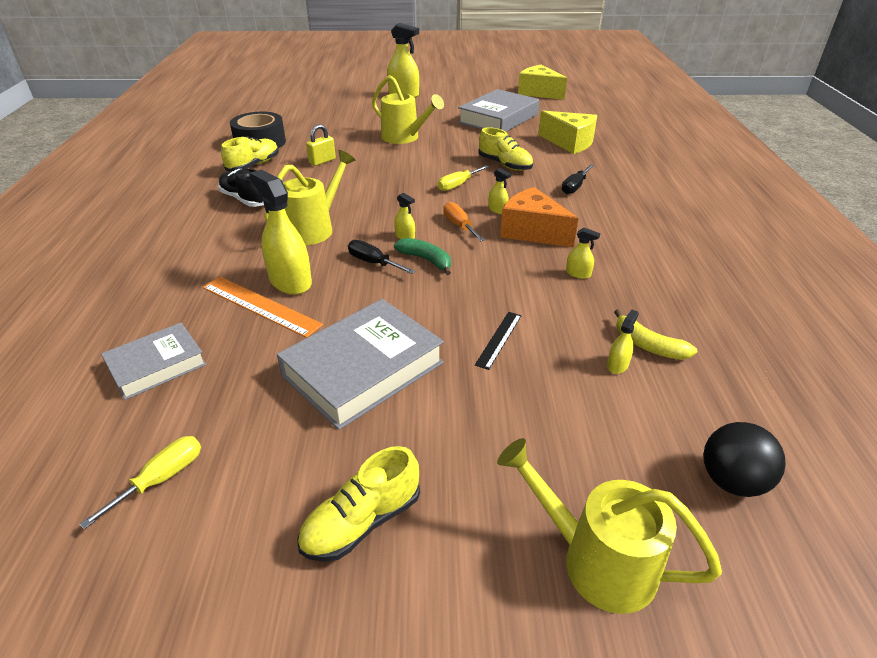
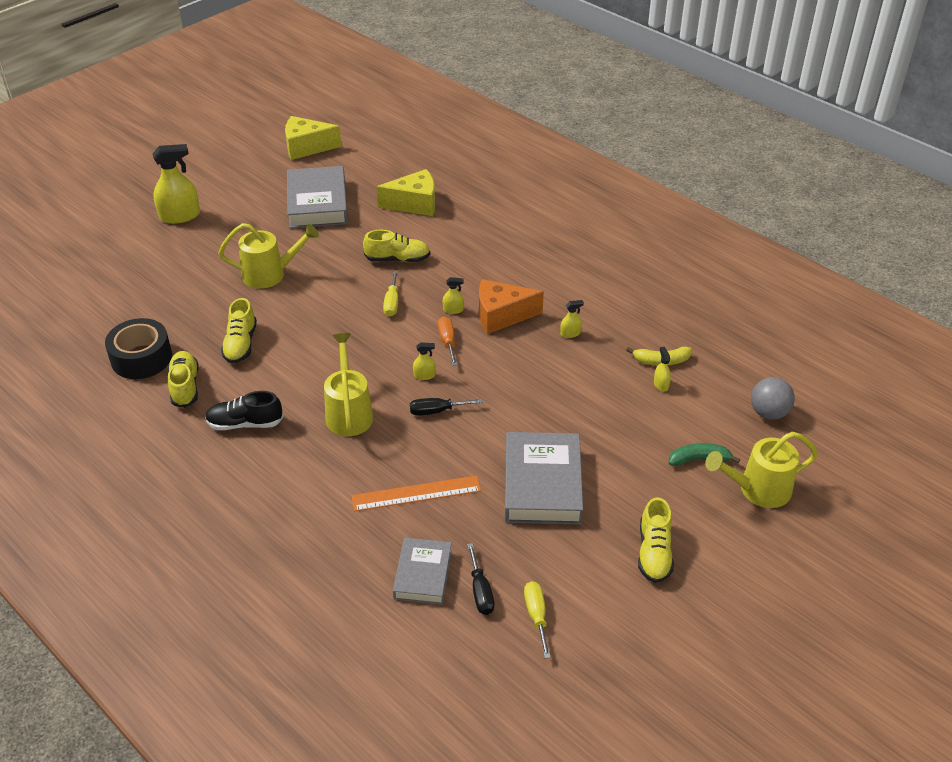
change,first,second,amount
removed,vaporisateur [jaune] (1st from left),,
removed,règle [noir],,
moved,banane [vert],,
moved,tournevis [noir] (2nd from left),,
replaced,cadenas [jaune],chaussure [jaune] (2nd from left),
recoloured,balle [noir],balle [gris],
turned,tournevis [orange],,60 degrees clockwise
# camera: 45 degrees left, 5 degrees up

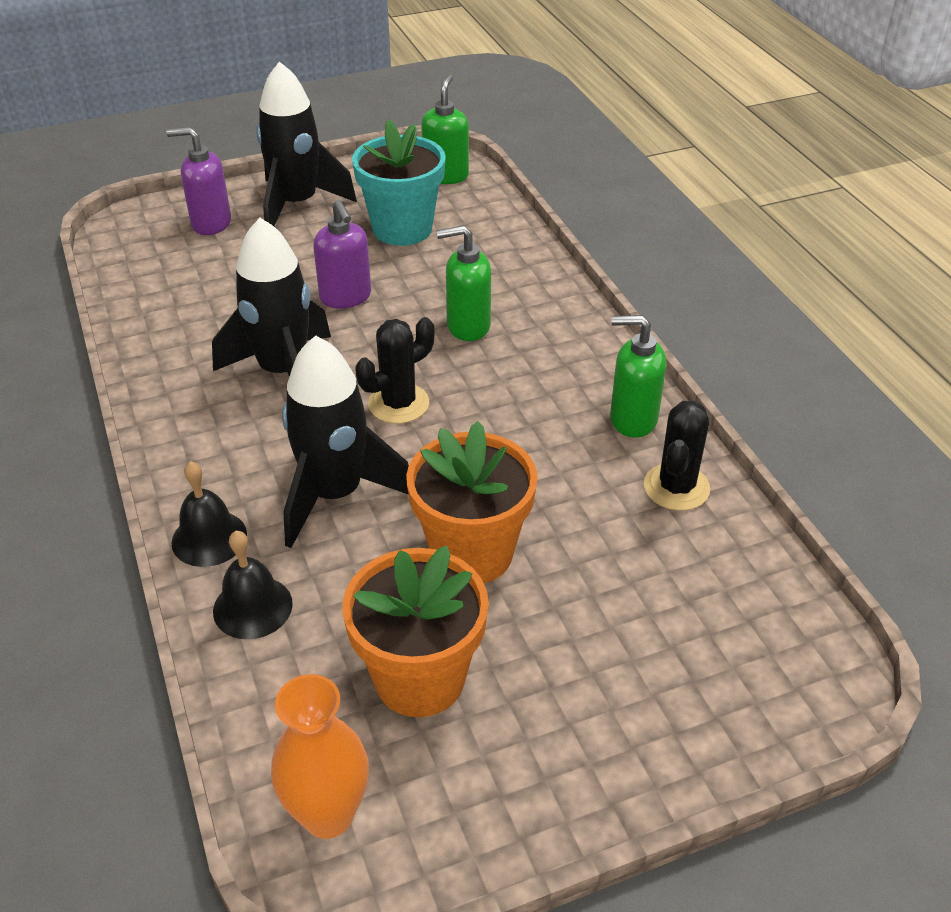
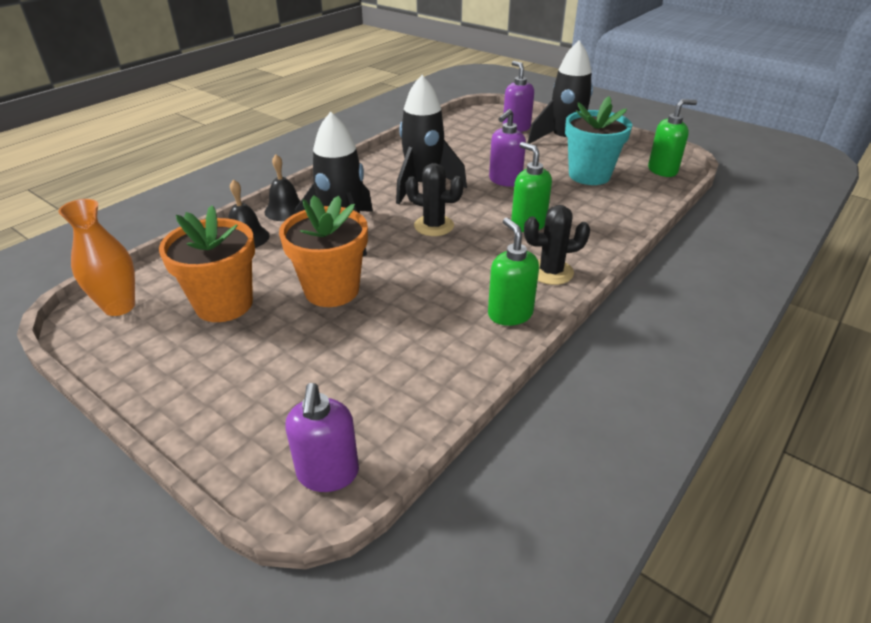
change,first,second,amount
added,,distributeur de savon [violet] (1st from left),
moved,cactus [noir] (2nd from left),,
# camera: 60 degrees right, 5 degrees down

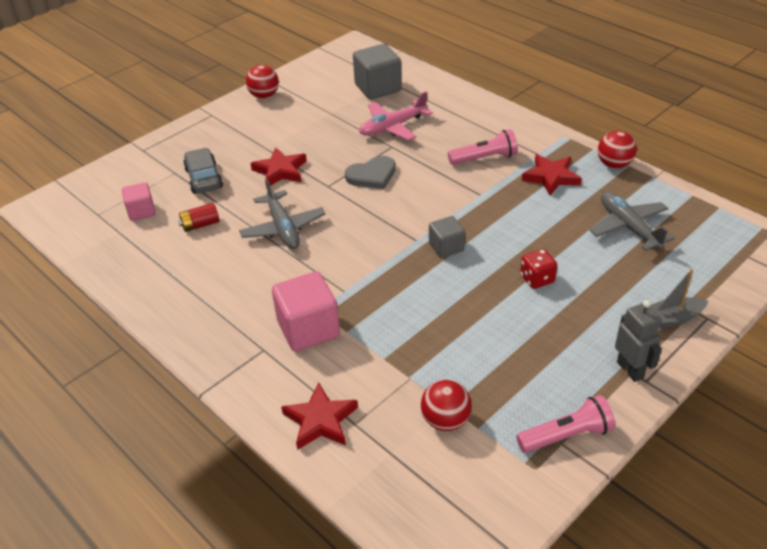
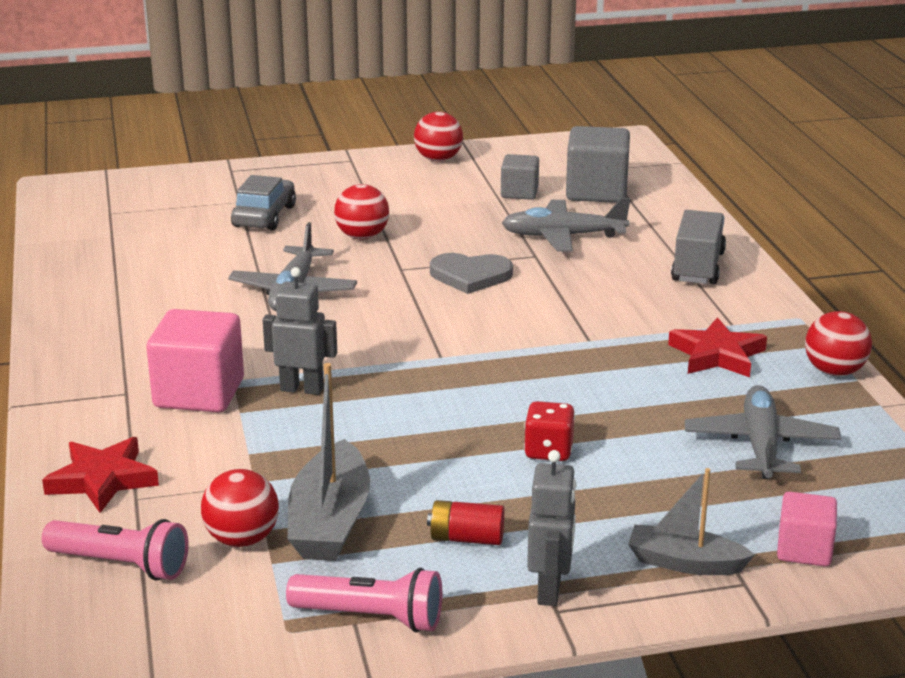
change,first,second,amount
added,,robot [gris] (1st from left),
added,,bateau [gris] (1st from left),
added,,camion [gris],
moved,cube [rose] (1st from left in the first image),cube [rose] (2nd from left),
moved,pile [rouge],,
moved,cube [gris] (2nd from left in the first image),cube [gris] (1st from left),
moved,lampe de poche [rose] (1st from left),,
replaced,étoile [rouge] (1st from left),balle [rouge] (2nd from left),
recoloured,avion [rose],avion [gris] (2nd from left),
# camera: 30 degrees right, 15 degrees down

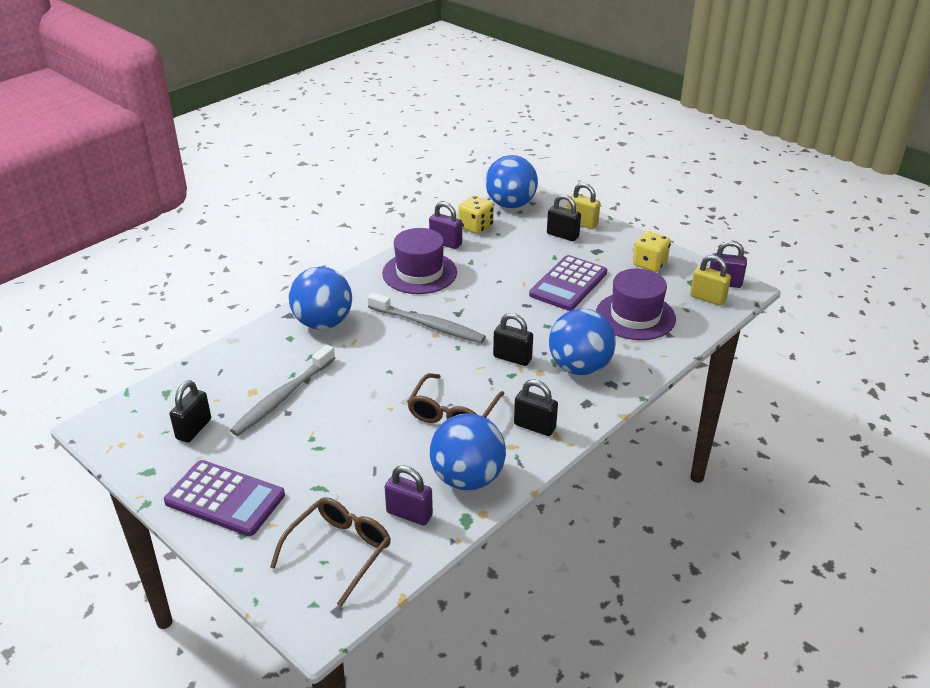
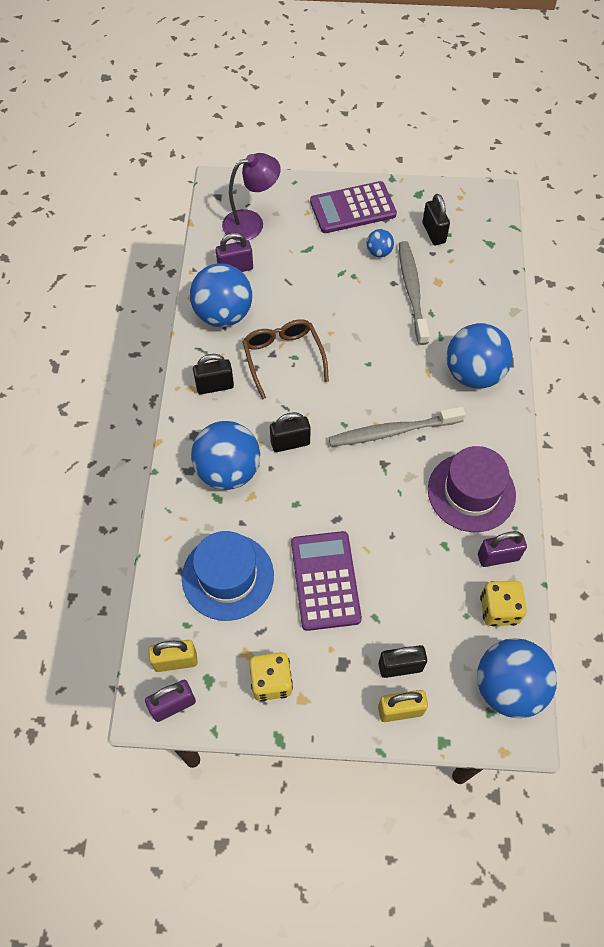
change,first,second,amount
added,,balle [bleu] (3rd from left),
replaced,lunettes [marron] (1st from left),lampe [violet],
recoloured,chapeau [violet] (2nd from left),chapeau [bleu],
# camera: 140 degrees right, 25 degrees up

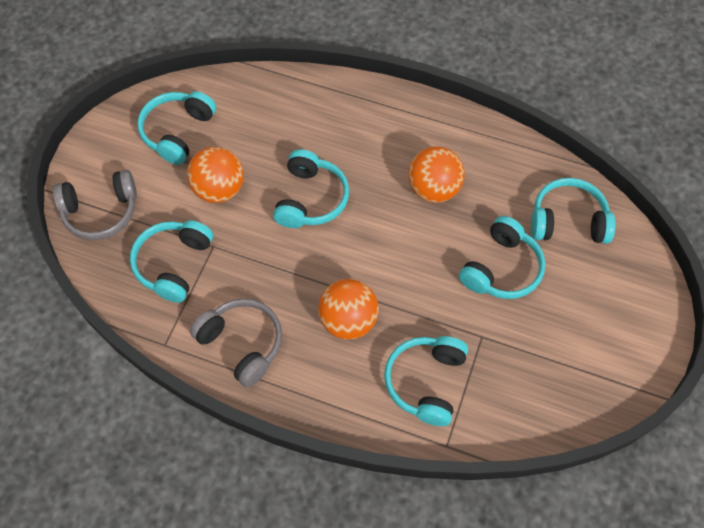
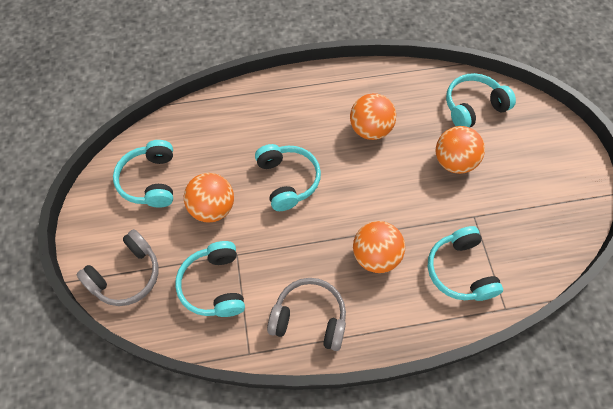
change,first,second,amount
replaced,casque audio [turquoise] (5th from left),balle [orange] (4th from left),
# camera: 30 degrees left, 0 degrees up

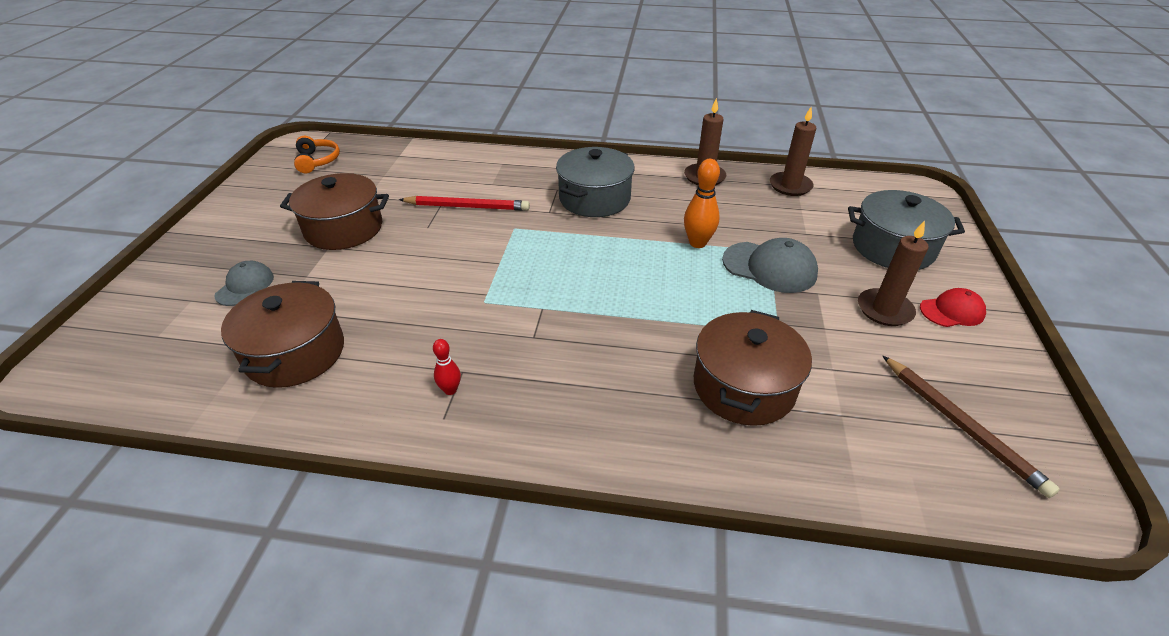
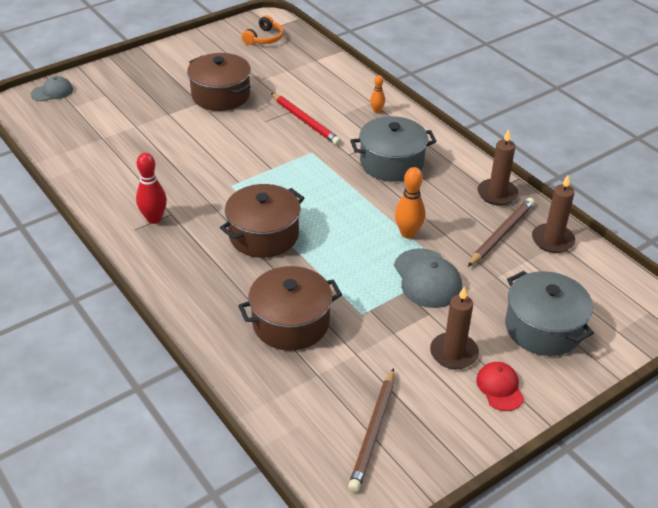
change,first,second,amount
added,,quille [orange] (1st from left),
added,,crayon [marron] (2nd from left),
moved,casquette [gris] (1st from left),,
moved,marmite [marron] (1st from left in the first image),marmite [marron] (2nd from left),
turned,casquette [rouge],,135 degrees counterclockwise
resized,quille [rouge],,x1.71
# camera: 45 degrees right, 0 degrees up

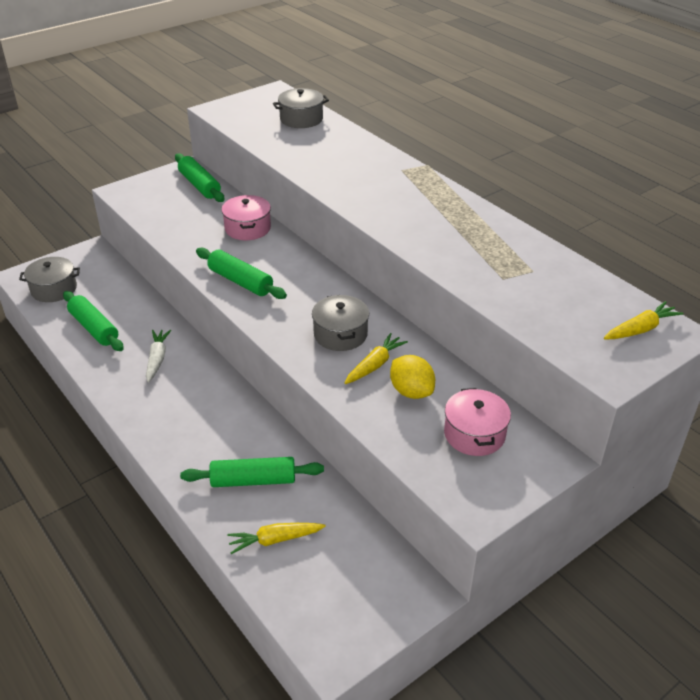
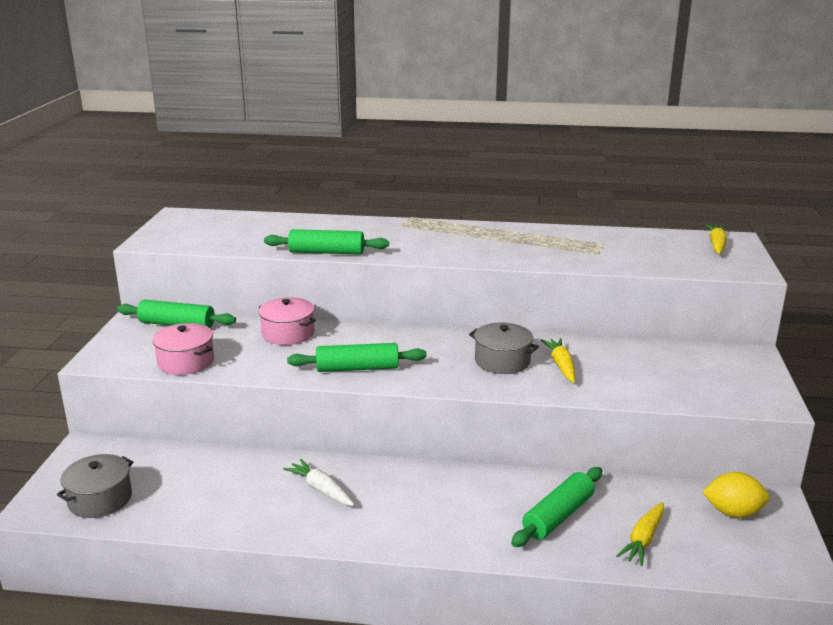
change,first,second,amount
removed,marmite [gris] (2nd from left),,
moved,rouleau à pâtisserie [vert] (1st from left in the first image),rouleau à pâtisserie [vert] (2nd from left),
moved,citron [jaune],,
moved,marmite [rose] (2nd from left in the first image),marmite [rose] (1st from left),
# camera: 45 degrees left, 15 degrees down

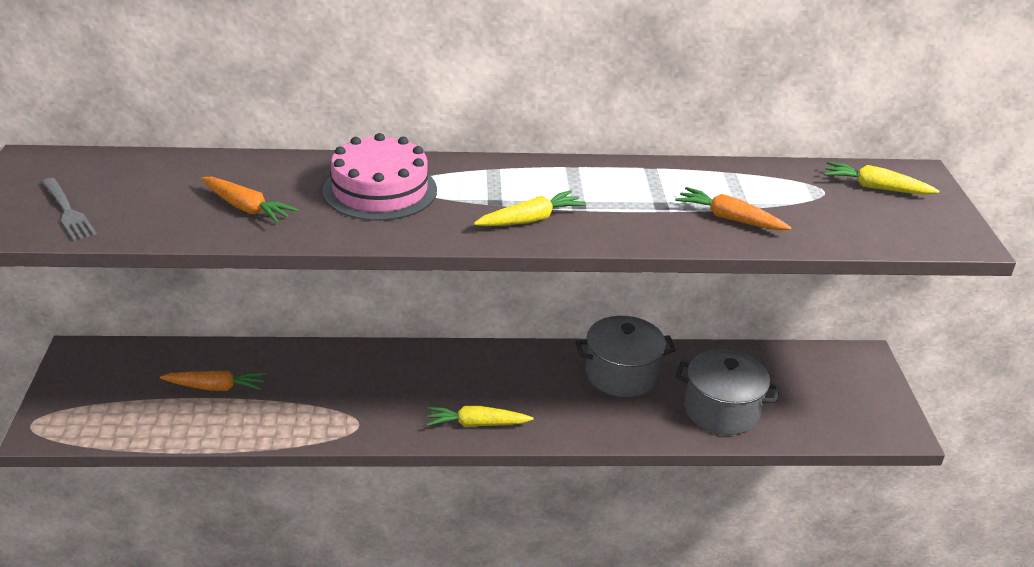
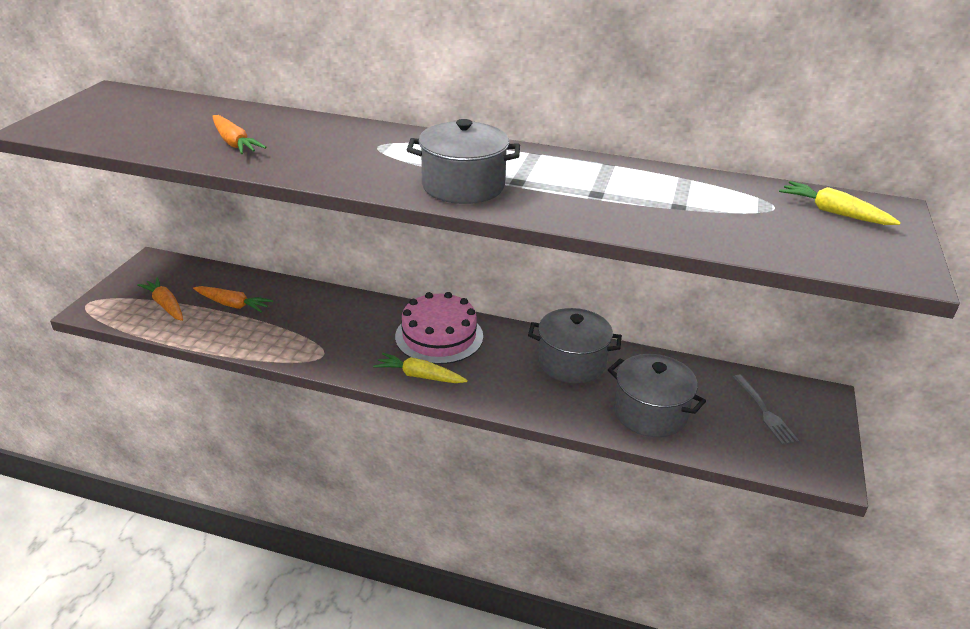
change,first,second,amount
moved,fourchette [gris],,
moved,gâteau [rose],,
moved,carotte [orange] (3rd from left in the first image),carotte [orange] (1st from left),
replaced,carotte [jaune] (2nd from left),marmite [gris] (1st from left),
# camera: 20 degrees right, 0 degrees up

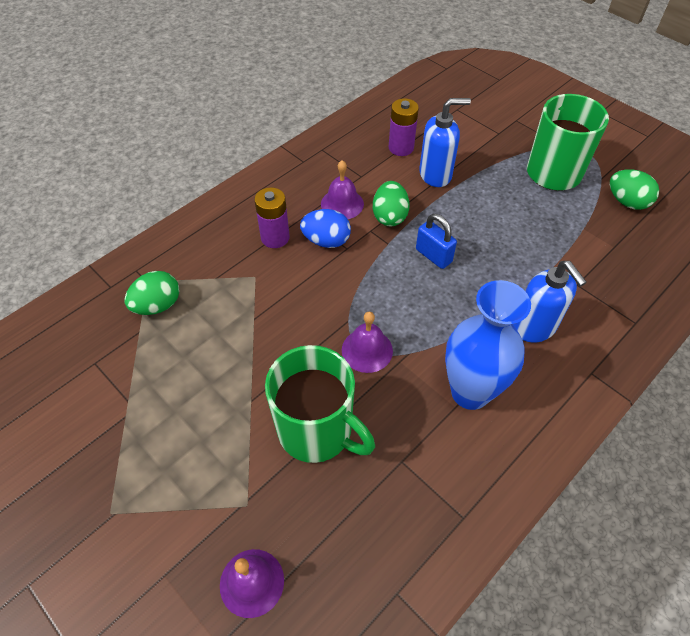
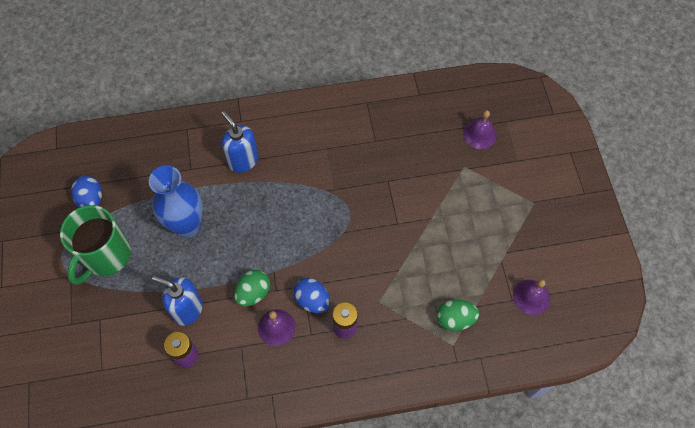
change,first,second,amount
removed,tasse [vert] (1st from left),,
removed,cadenas [bleu],,
moved,cloche [violet] (3rd from left),,
moved,vase [bleu],,
recoloured,œuf [vert] (3rd from left),œuf [bleu] (1st from left),
turned,distributeur de savon [bleu] (2nd from left),,45 degrees counterclockwise
# camera: 145 degrees left, 10 degrees up

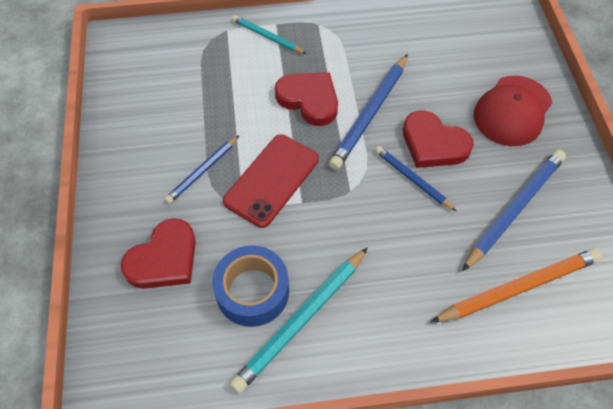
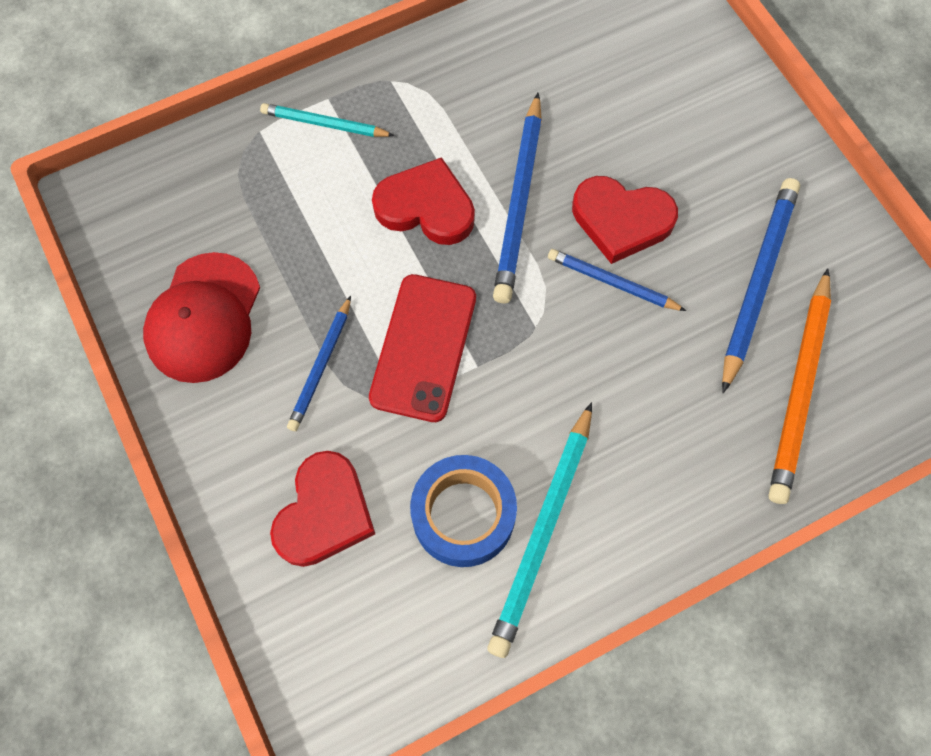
change,first,second,amount
moved,casquette [rouge],,
turned,crayon [orange],,150 degrees clockwise
# camera: 20 degrees left, 10 degrees up

